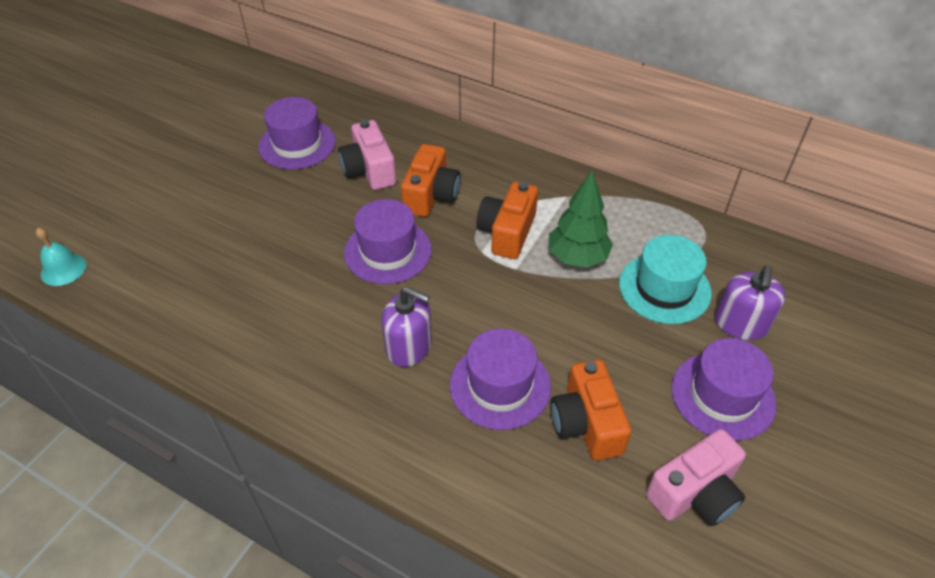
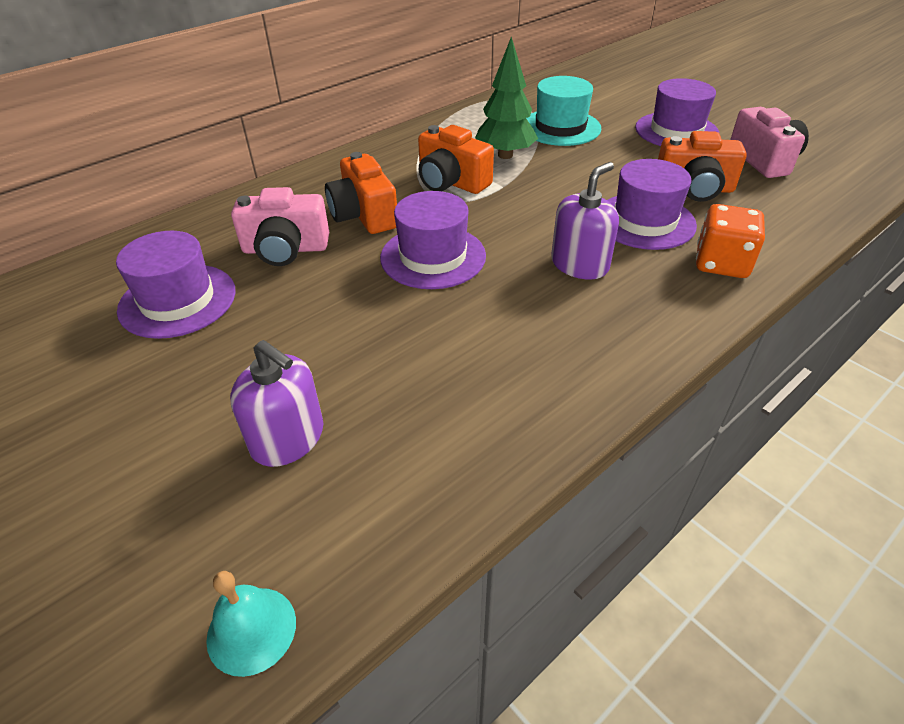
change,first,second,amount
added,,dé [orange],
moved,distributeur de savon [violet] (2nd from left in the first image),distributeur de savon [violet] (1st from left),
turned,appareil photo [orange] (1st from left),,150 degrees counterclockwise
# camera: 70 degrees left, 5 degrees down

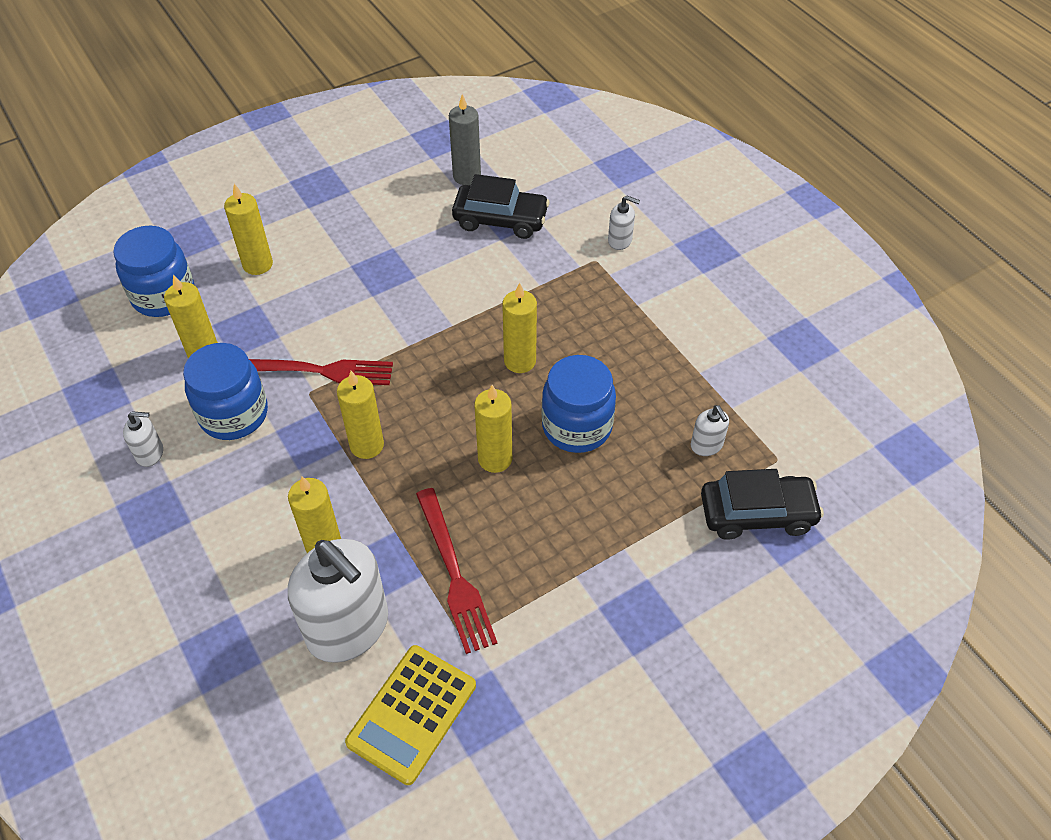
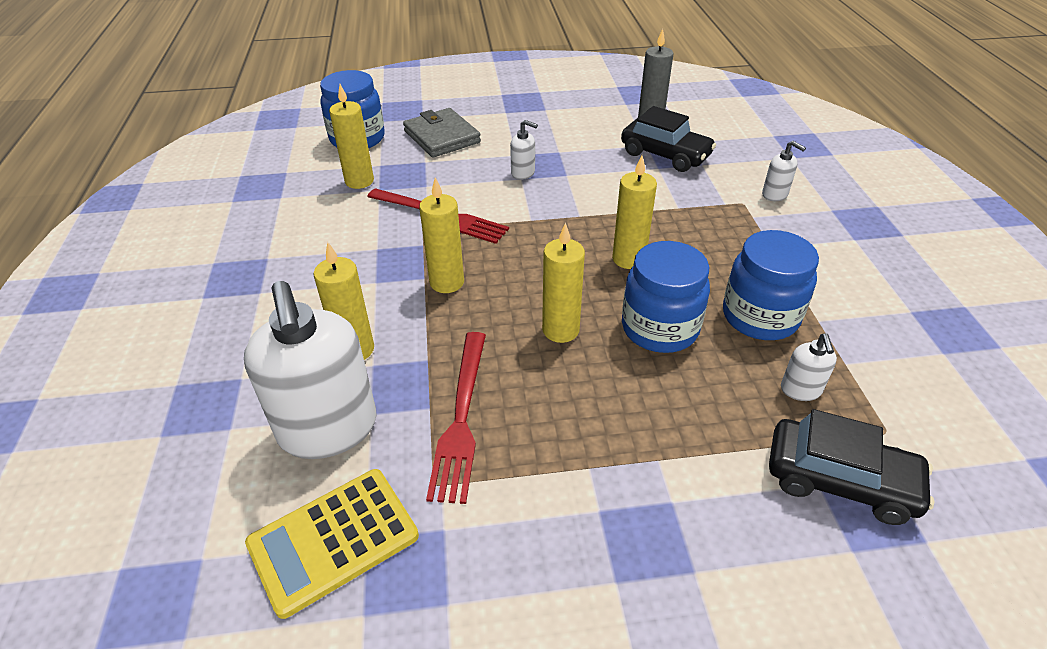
change,first,second,amount
moved,distributeur de savon [blanc] (1st from left in the first image),distributeur de savon [blanc] (2nd from left),
moved,bocal [bleu] (2nd from left in the first image),bocal [bleu] (3rd from left),
replaced,bougie [jaune] (2nd from left),portefeuille [gris],
# camera: 25 degrees right, 10 degrees down

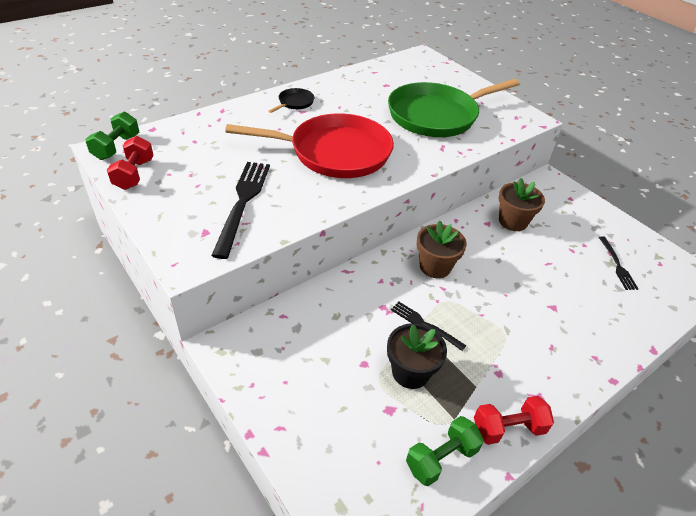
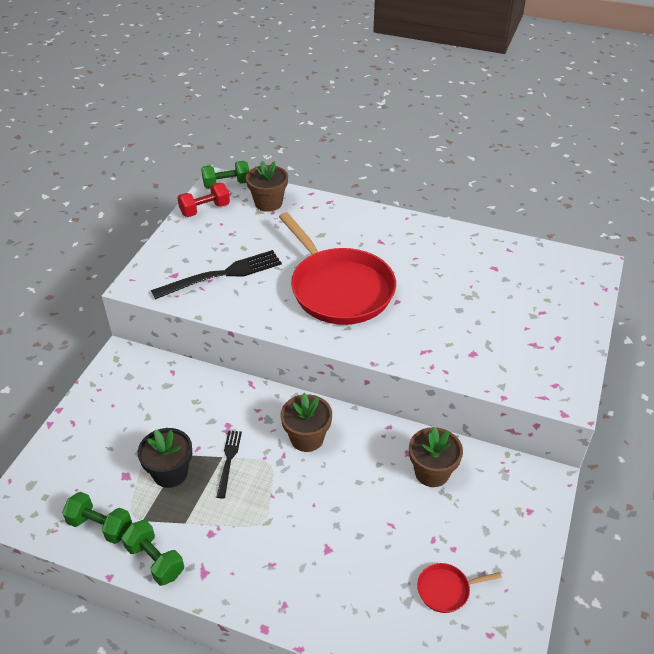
change,first,second,amount
removed,poêle [noir],,
removed,poêle [vert],,
added,,pot de fleurs [marron] (1st from left),
replaced,fourchette [noir] (3rd from left),poêle [rouge] (2nd from left),
recoloured,haltère [rouge] (2nd from left),haltère [vert] (2nd from left),
# camera: 60 degrees right, 0 degrees up

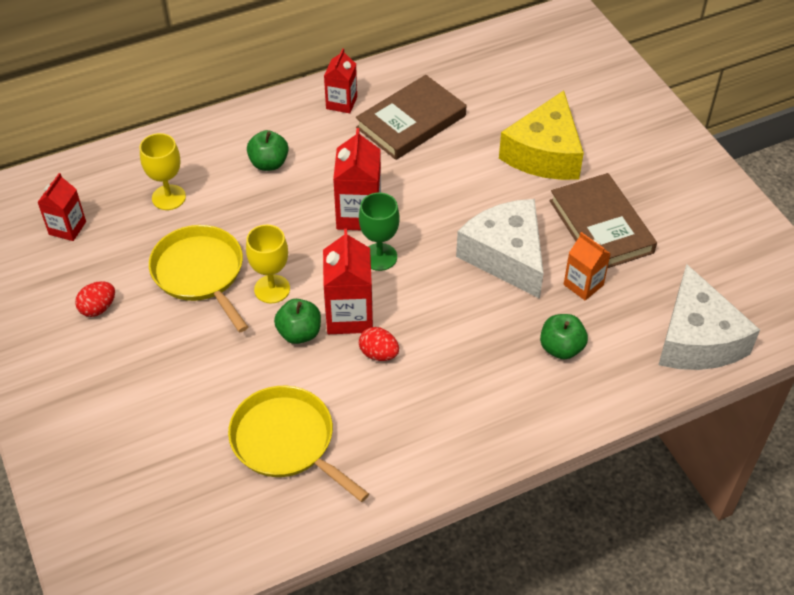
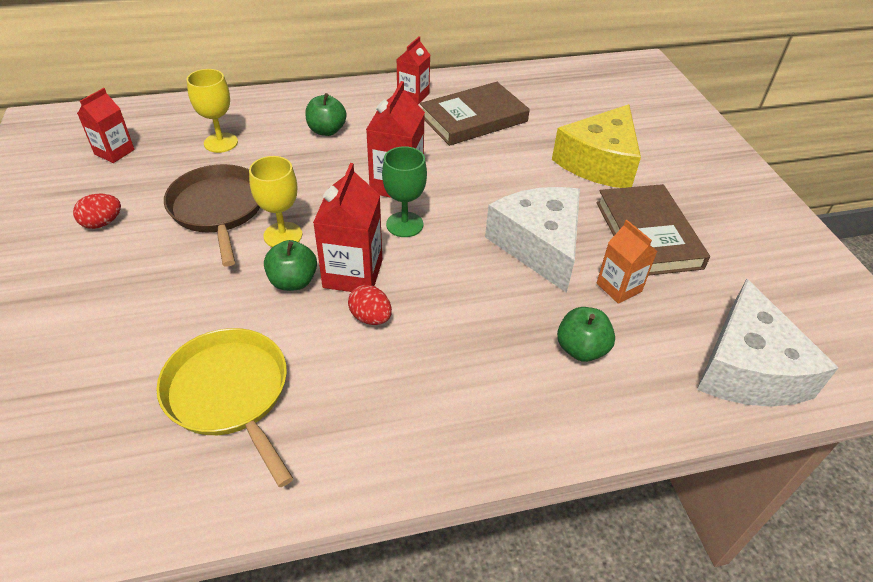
change,first,second,amount
recoloured,poêle [jaune] (1st from left),poêle [marron],
# camera: 10 degrees right, 5 degrees down

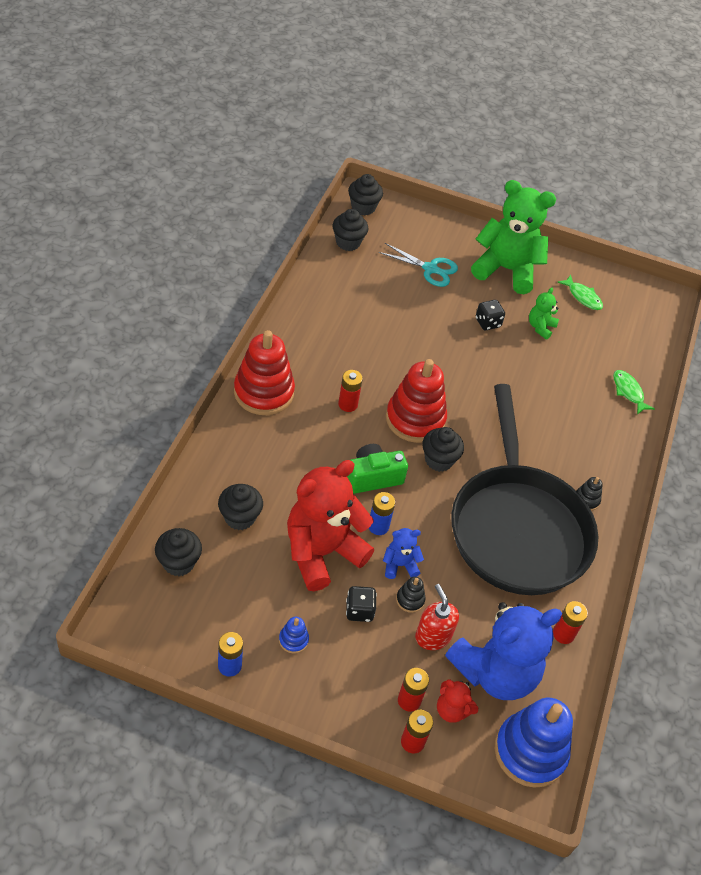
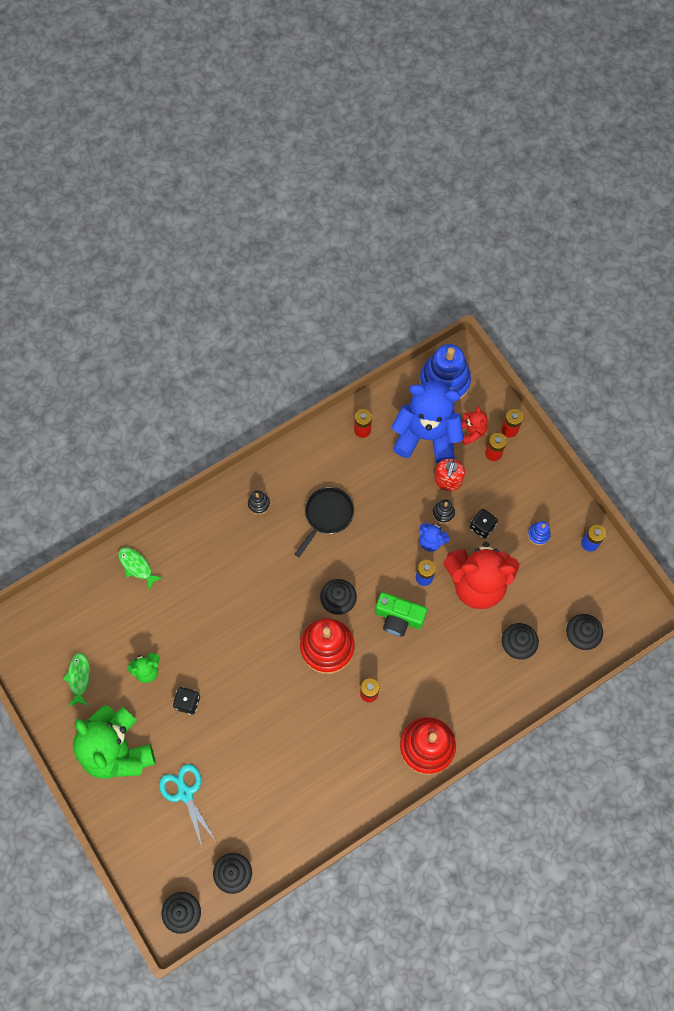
change,first,second,amount
turned,poisson [vert] (2nd from left),,120 degrees clockwise
resized,poêle [noir],,x0.41
# camera: 135 degrees left, 20 degrees up

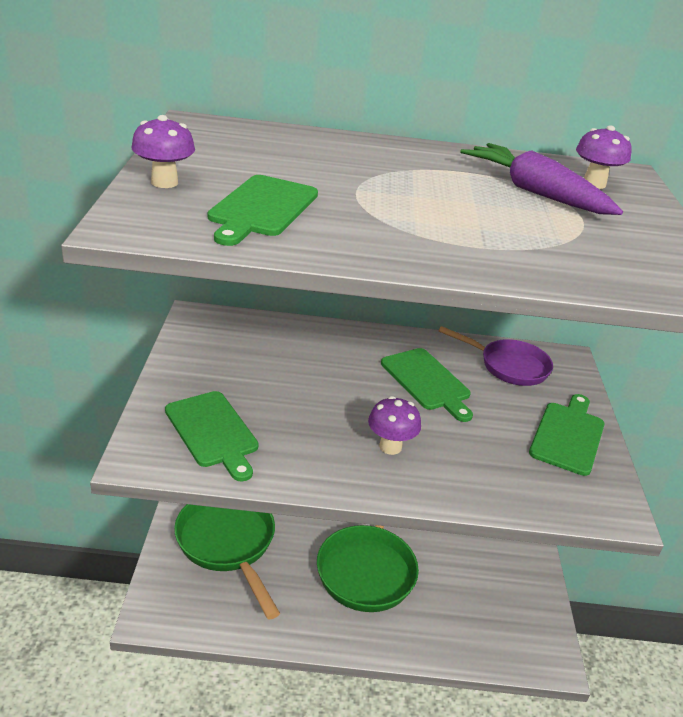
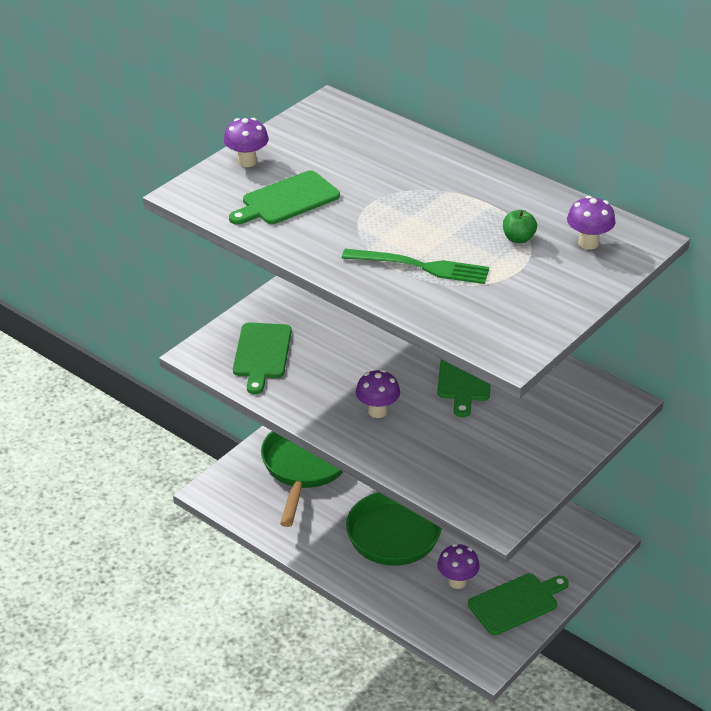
change,first,second,amount
removed,poêle [violet],,
added,,fourchette [vert],
added,,champignon [violet] (3rd from left),
moved,planche à découper [vert] (4th from left),,
replaced,carotte [violet],pomme [vert],
# camera: 40 degrees right, 5 degrees up

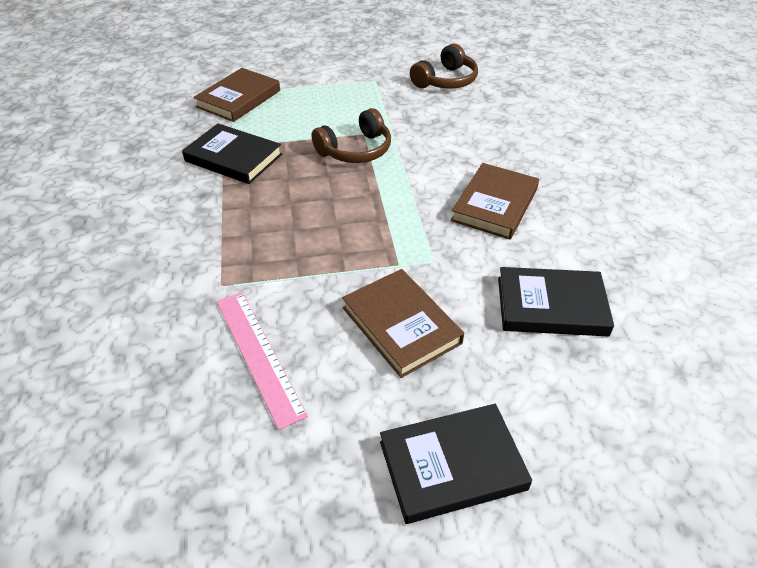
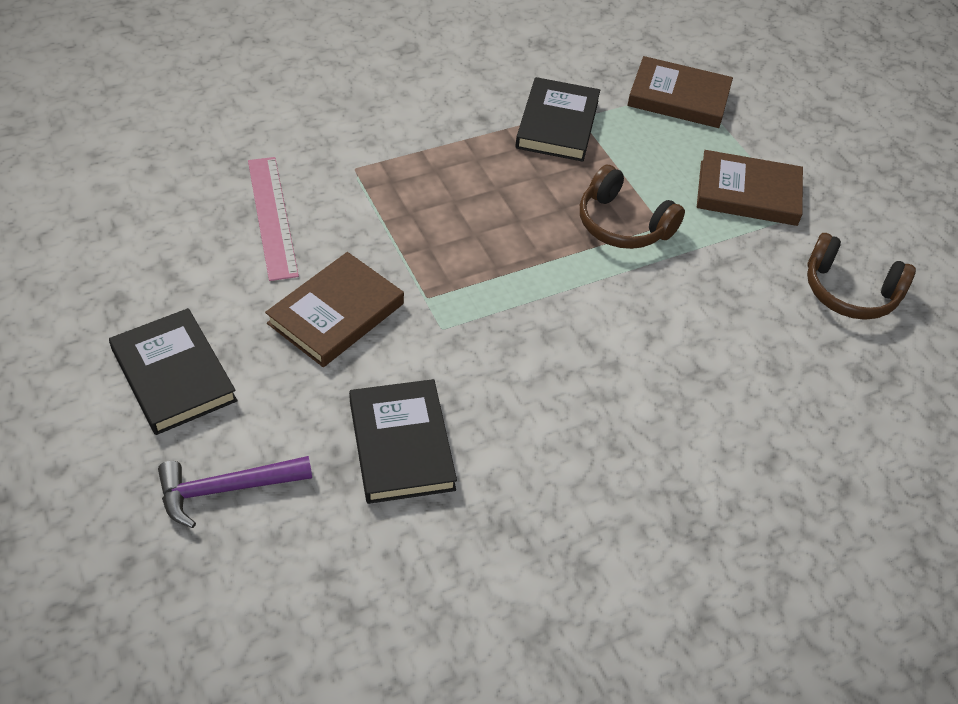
change,first,second,amount
added,,marteau [violet],
moved,livre [marron] (3rd from left),,
turned,règle [rose],,60 degrees counterclockwise
# camera: 70 degrees right, 5 degrees up

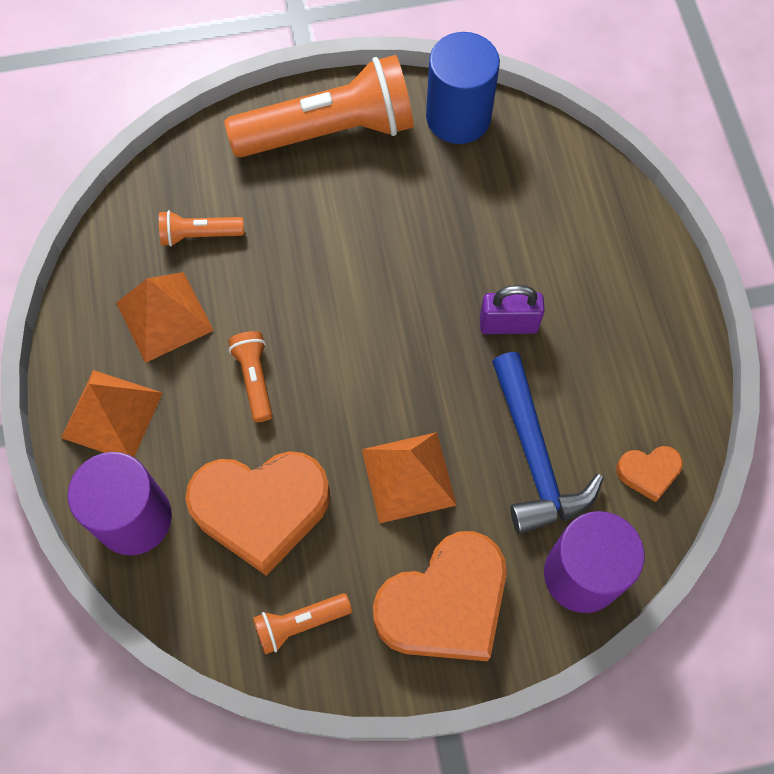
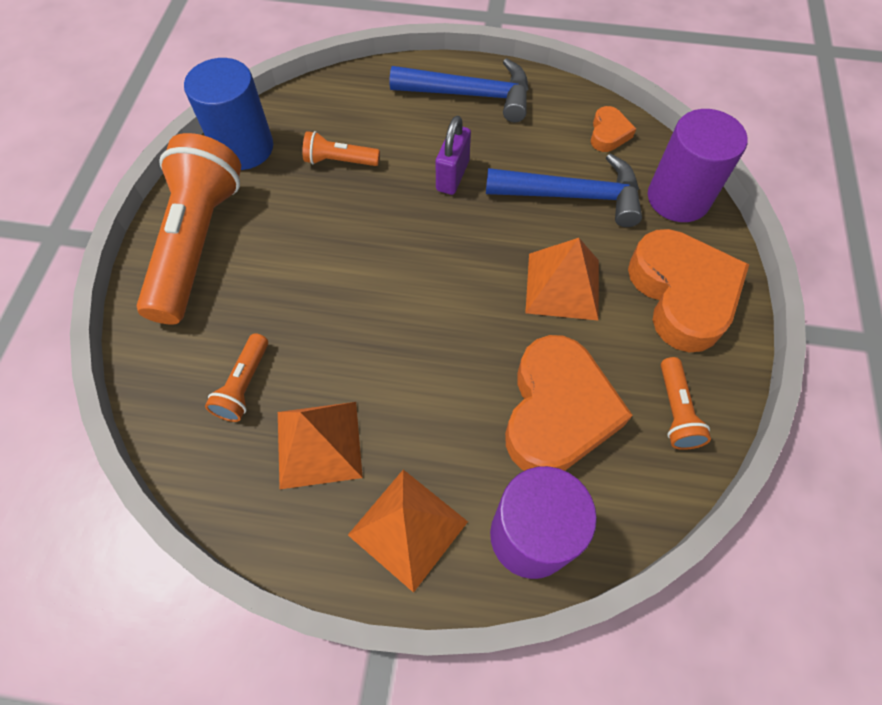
change,first,second,amount
added,,marteau [bleu] (1st from left),
moved,lampe de poche [orange] (2nd from left in the first image),lampe de poche [orange] (3rd from left),
# camera: 70 degrees left, 5 degrees down

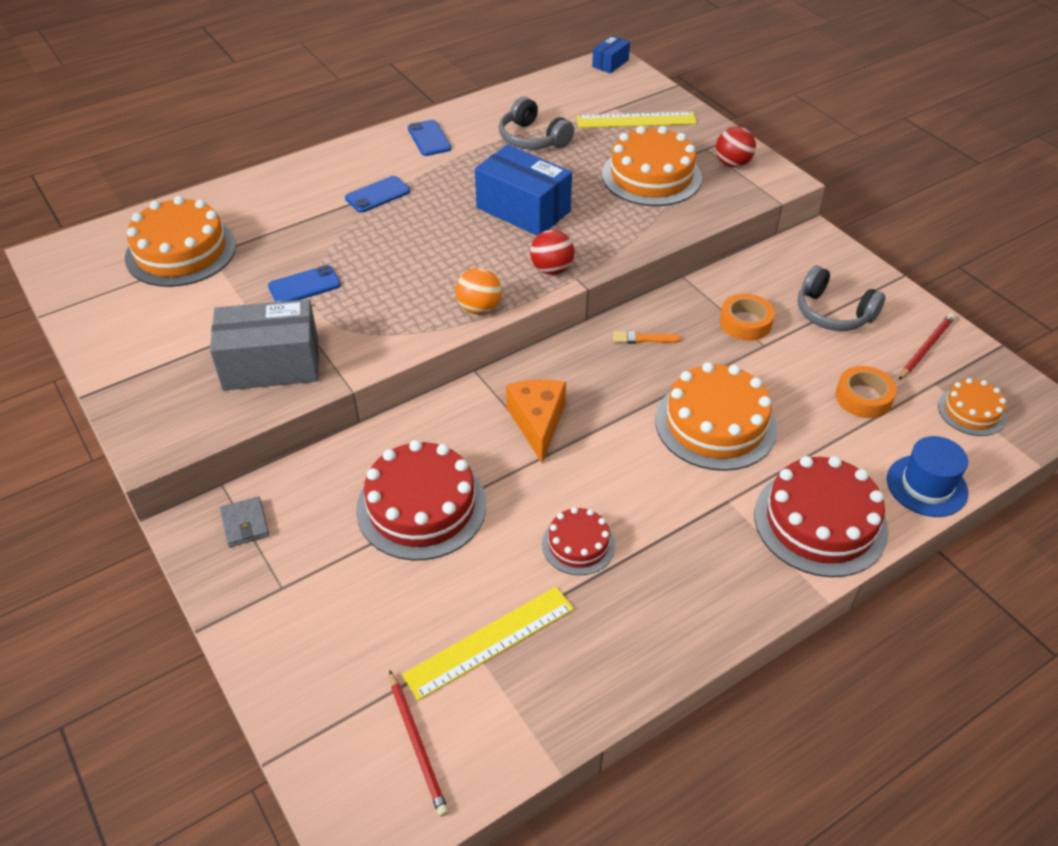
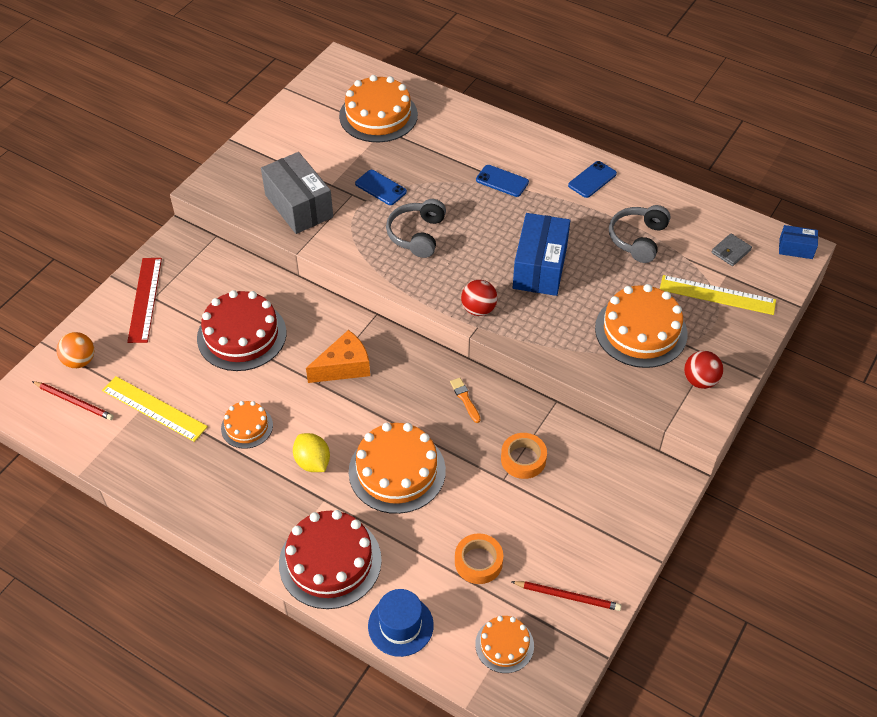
change,first,second,amount
added,,règle [rouge],
added,,citron [jaune],
moved,portefeuille [gris],,
moved,balle [orange],,
moved,casque audio [gris] (2nd from left in the first image),casque audio [gris] (1st from left),
recoloured,gâteau [rouge] (2nd from left),gâteau [orange] (1st from left),
turned,crayon [rouge] (1st from left),,105 degrees counterclockwise
turned,règle [jaune] (2nd from left),,45 degrees counterclockwise
# camera: 65 degrees right, 5 degrees up

